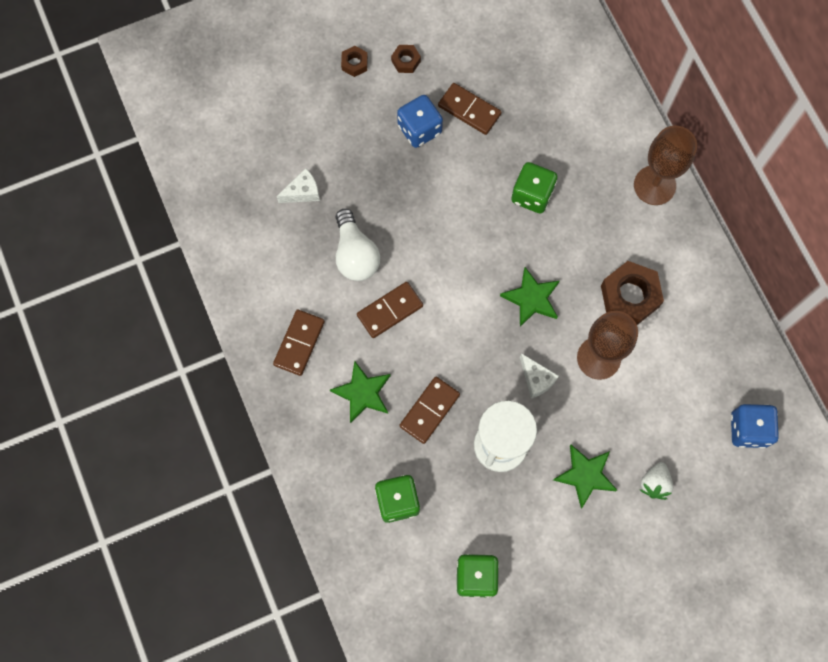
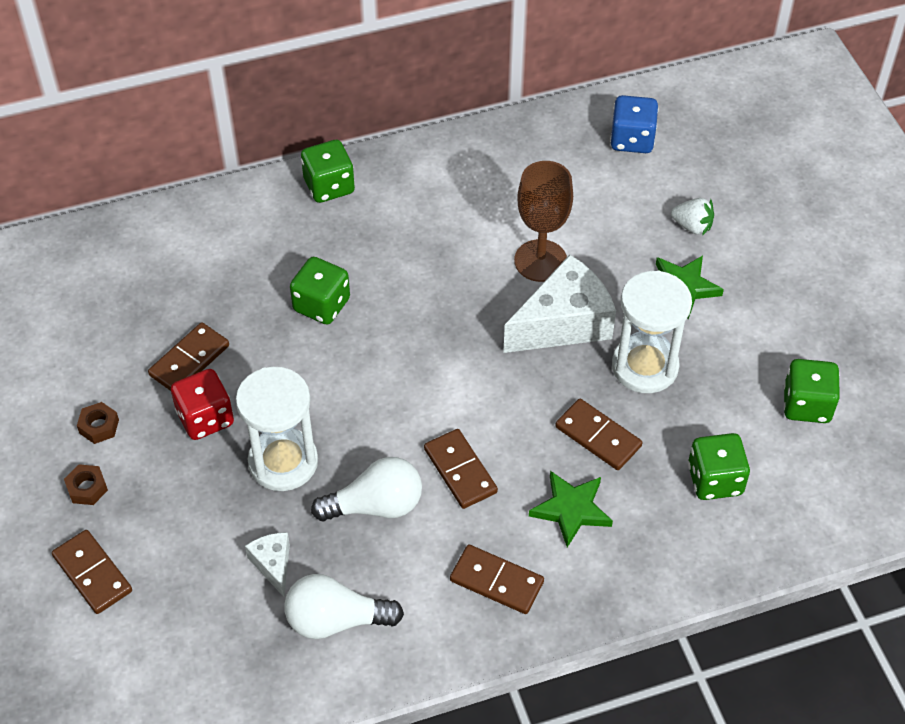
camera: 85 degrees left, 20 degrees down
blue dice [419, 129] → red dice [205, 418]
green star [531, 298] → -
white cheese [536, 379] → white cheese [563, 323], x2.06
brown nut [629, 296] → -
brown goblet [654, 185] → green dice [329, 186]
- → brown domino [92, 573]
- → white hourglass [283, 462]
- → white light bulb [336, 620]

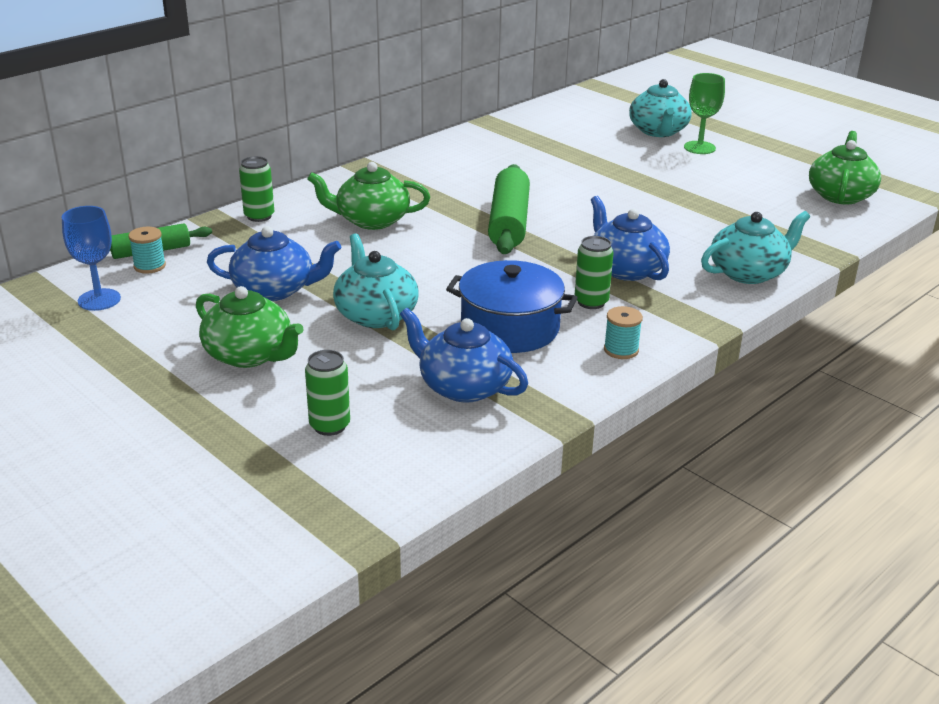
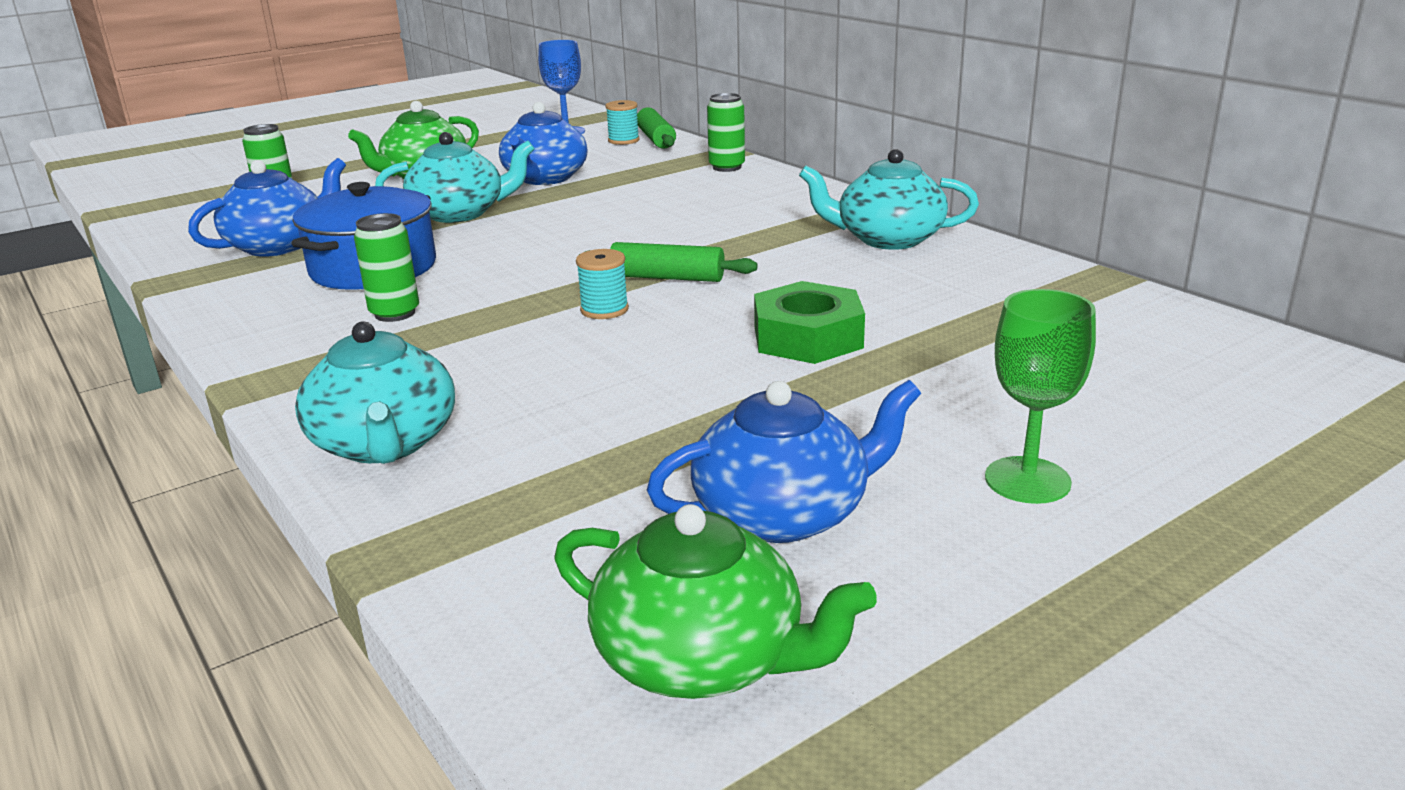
camera: 100 degrees right, 5 degrees down
green teapot [371, 220] → -
green rolling pin [509, 222] → green rolling pin [667, 278], x0.61
blue teapot [626, 269] → blue teapot [784, 513], relocated
turquoise spool [621, 350] → turquoise spool [604, 310], relocated
turquoise teapot [658, 131] → turquoise teapot [887, 239], relocated
- → green nut [808, 337]

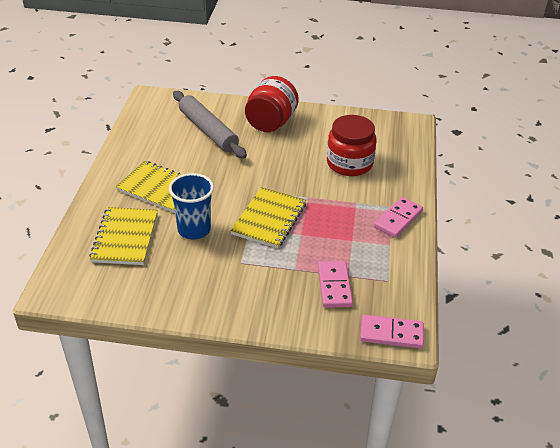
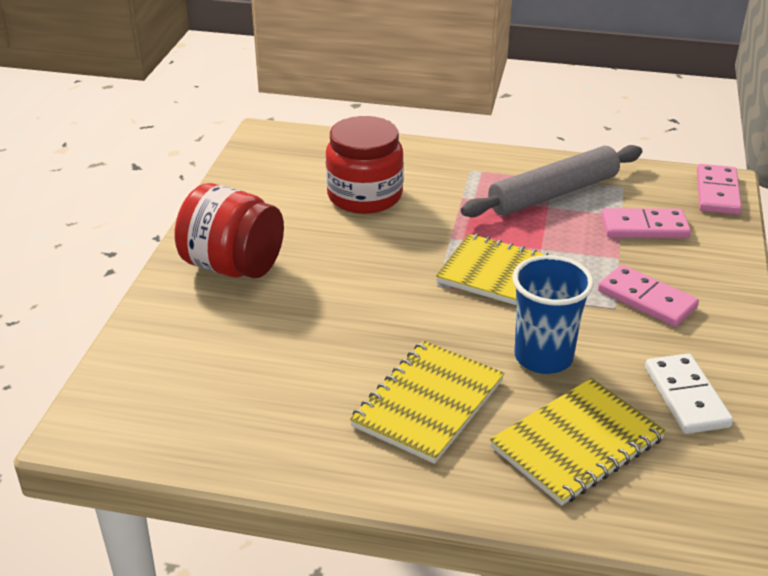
camera: 85 degrees left, 5 degrees down
yellow notebook [125, 237] → yellow notebook [576, 443], 45 degrees counterclockwise
grey rolling pin [208, 131] → grey rolling pin [553, 193], relocated
pink domino [398, 219] → pink domino [646, 299], relocated
- → white domino [686, 397]

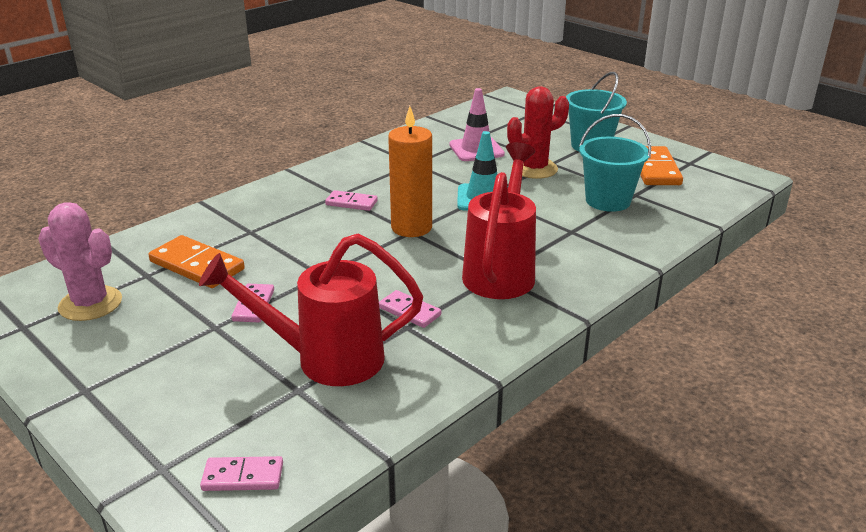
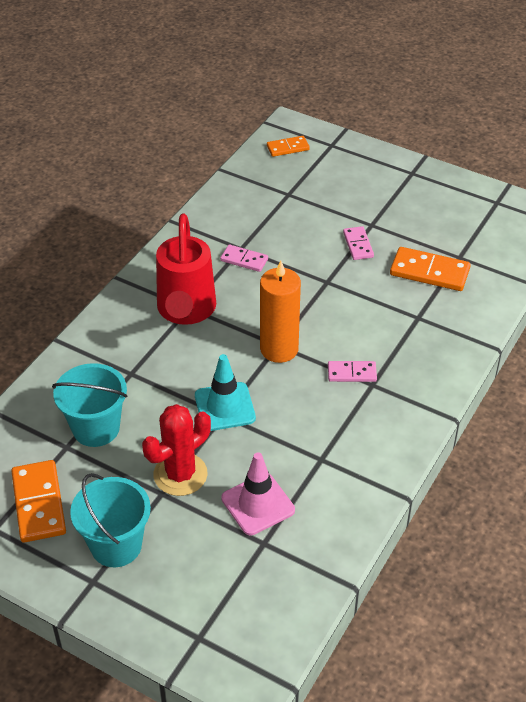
camera: 165 degrees right, 15 degrees up
pink cactus [90, 304] → -
red watering can [324, 359] → -
pink domino [243, 476] → orange domino [288, 148]

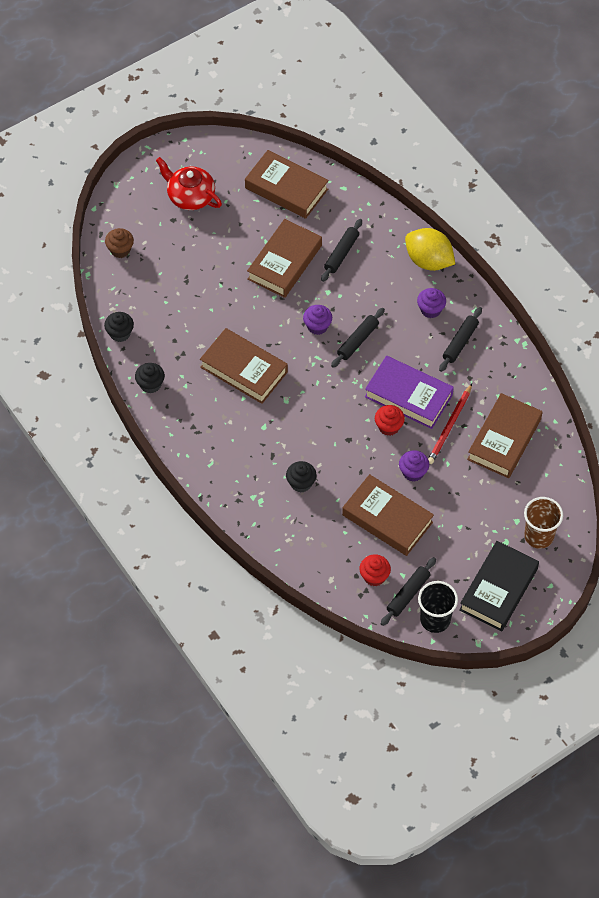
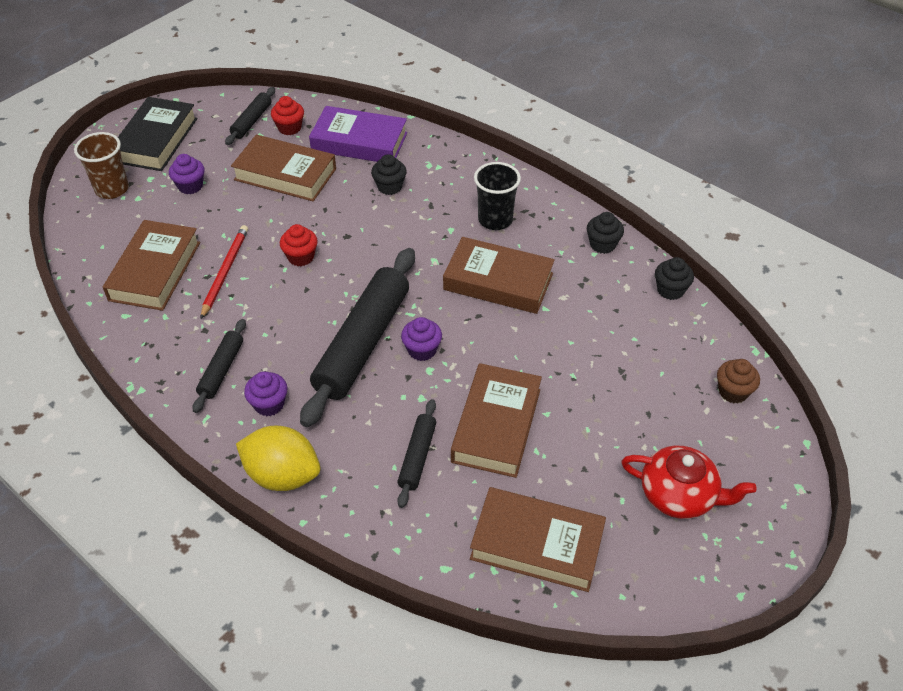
camera: 165 degrees right, 10 degrees down
black rolling pin [357, 341] → black rolling pin [363, 343], x2.06
purple book [408, 396] → purple book [359, 142], relocated
purple cupcake [413, 472] → purple cupcake [190, 186], relocated
black cup [435, 620] → black cup [495, 220], relocated

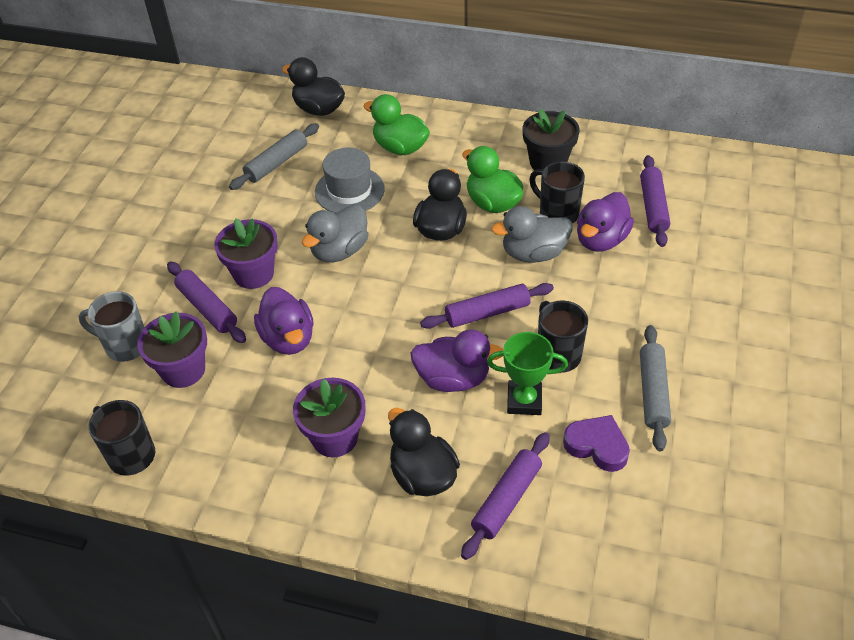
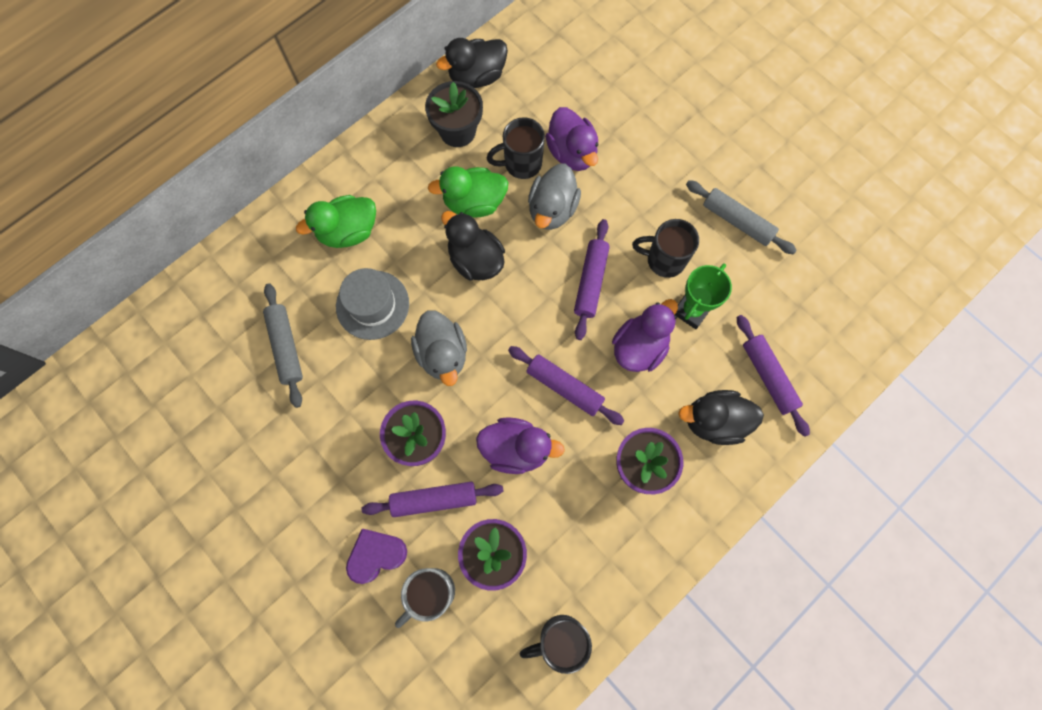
camera: 60 degrees left, 25 degrees up
black duck [319, 109] → black duck [477, 77], relocated
purple heart [597, 446] → purple heart [376, 555], relocated
purple rolling pin [653, 207] → purple rolling pin [564, 387], relocated

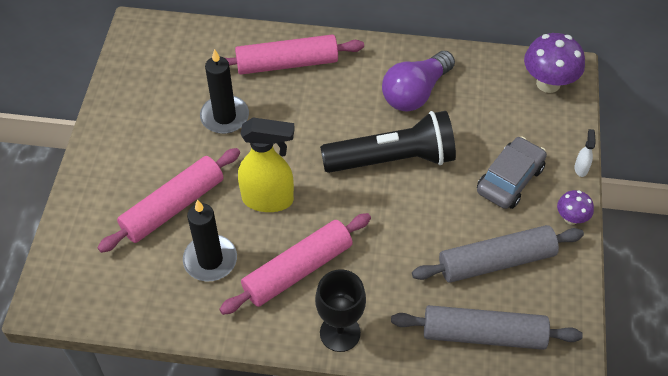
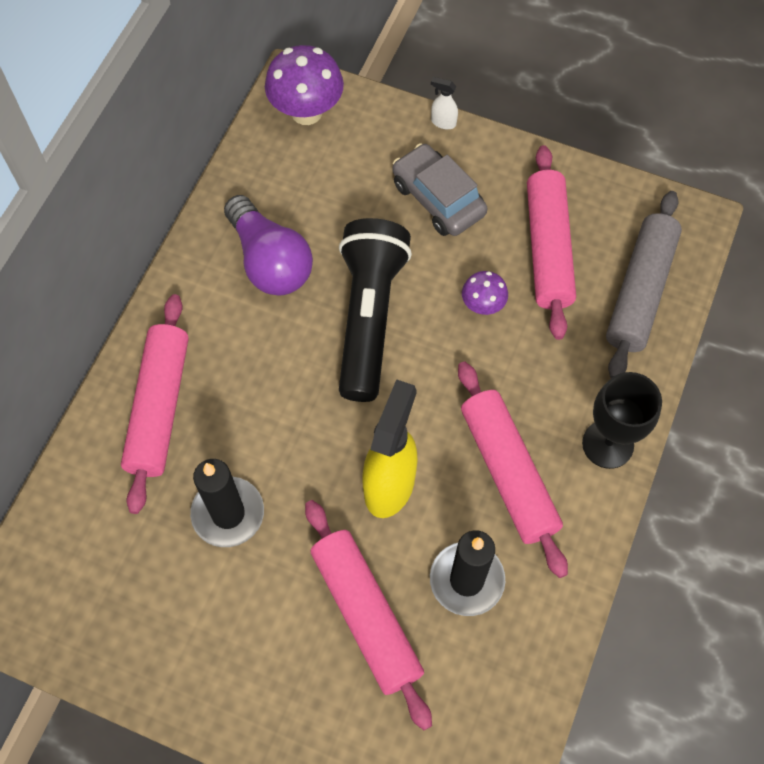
camera: 75 degrees left, 10 degrees up
grey rolling pin [496, 261] → pink rolling pin [548, 248]
purple mushroom [571, 218] → purple mushroom [482, 305], relocated

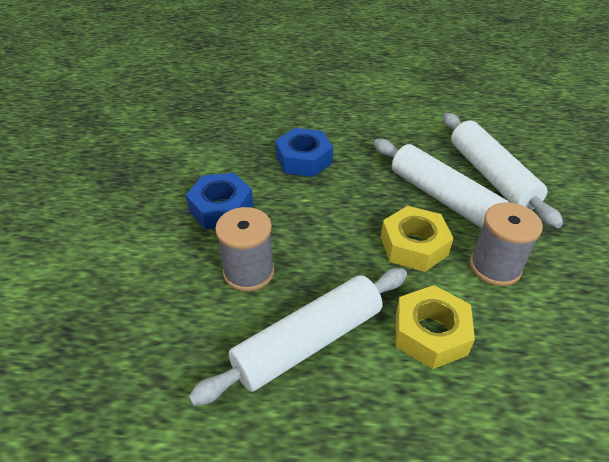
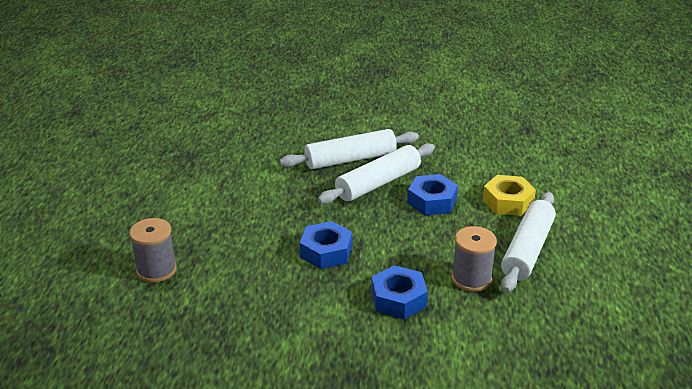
camera: 90 degrees left, 10 degrees down
white rolling pin [308, 341] → white rolling pin [527, 250], 60 degrees clockwise
yellow nut [413, 246] → blue nut [432, 201]
grey spool [495, 267] → grey spool [156, 270], relocated

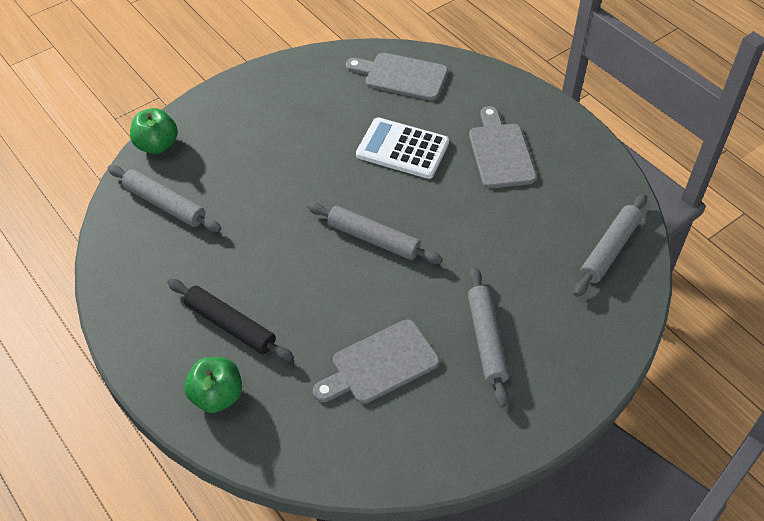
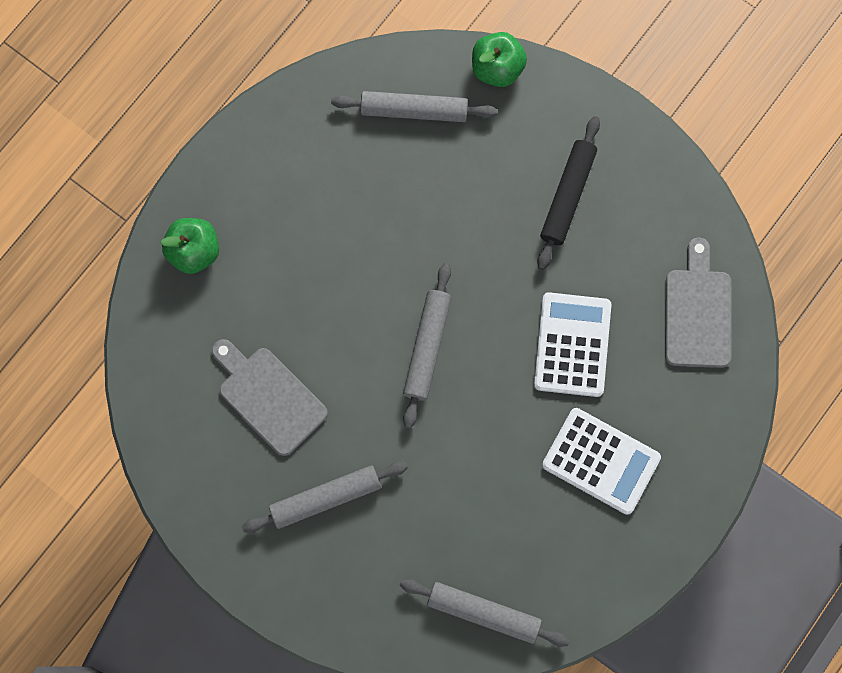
camera: 75 degrees right, 25 degrees up
grey rolling pin [164, 204] → grey rolling pin [414, 111], 75 degrees clockwise
black rolling pin [230, 325] → black rolling pin [567, 195], relocated
grey cutting board [500, 152] → white calculator [601, 461]

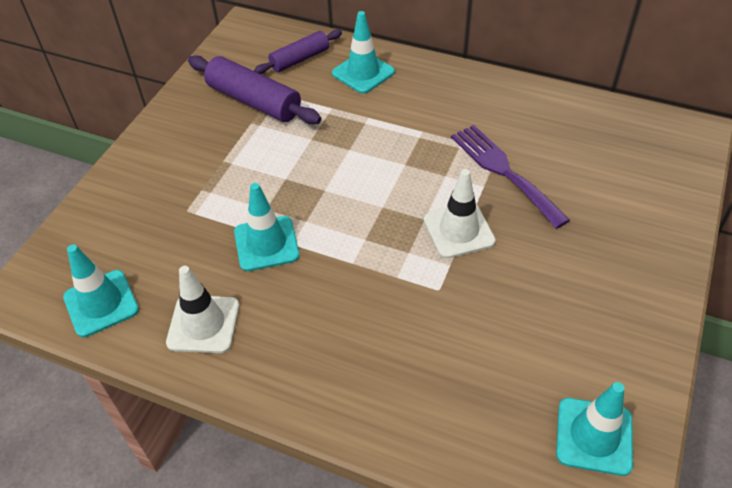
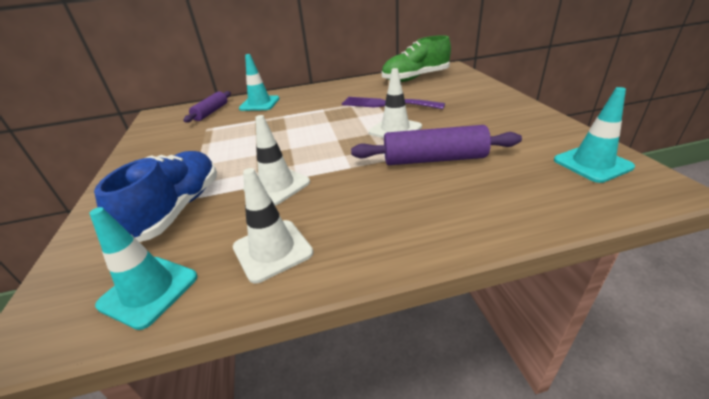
camera: 35 degrees left, 15 degrees down
purple rolling pin [254, 101] → purple rolling pin [434, 159], relocated
turquoise traffic cone [266, 243] → white traffic cone [277, 185]
- → blue shoe [177, 209]
- → green shoe [415, 78]

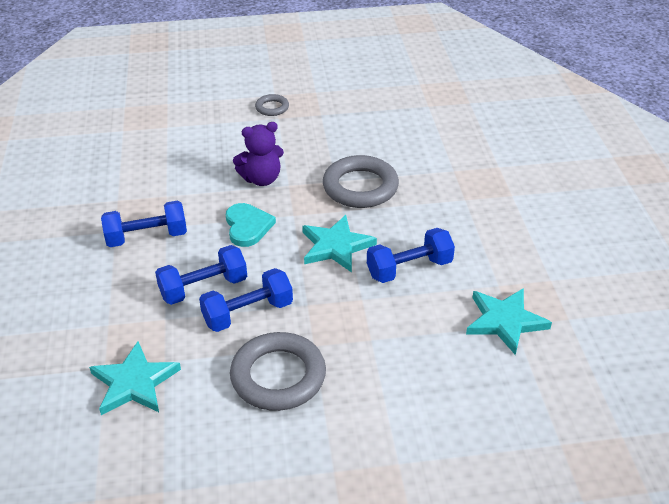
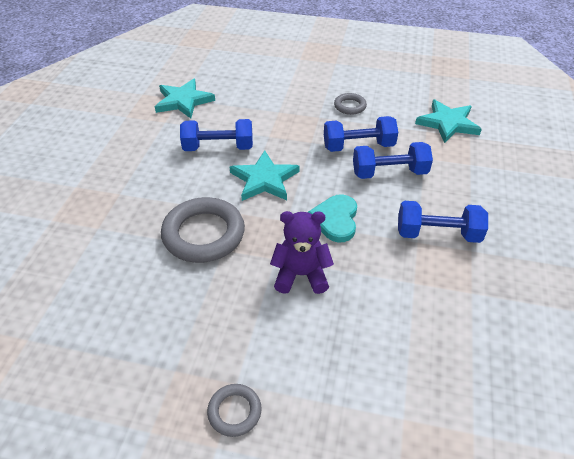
camera: 160 degrees left, 5 degrees up
grey ring [278, 376] → grey ring [350, 106], x0.50

